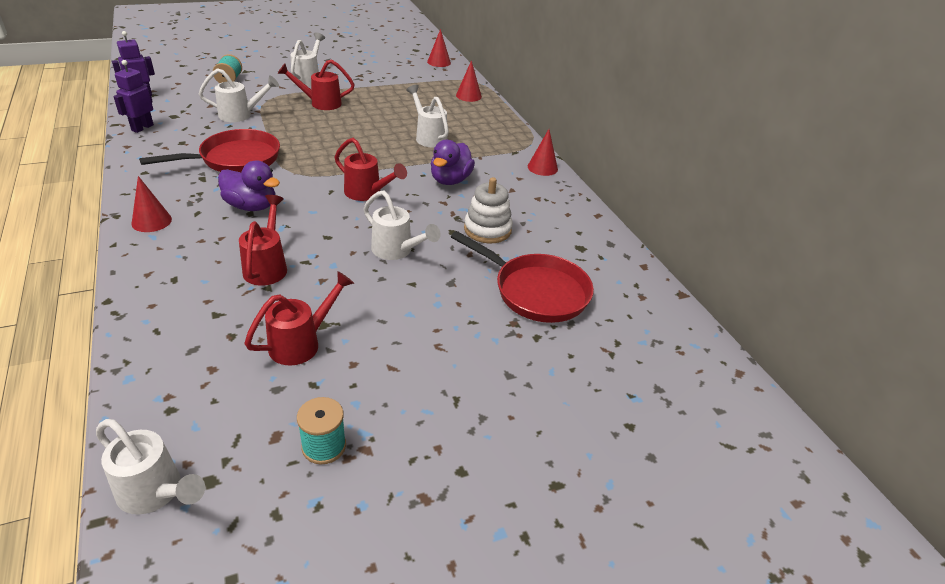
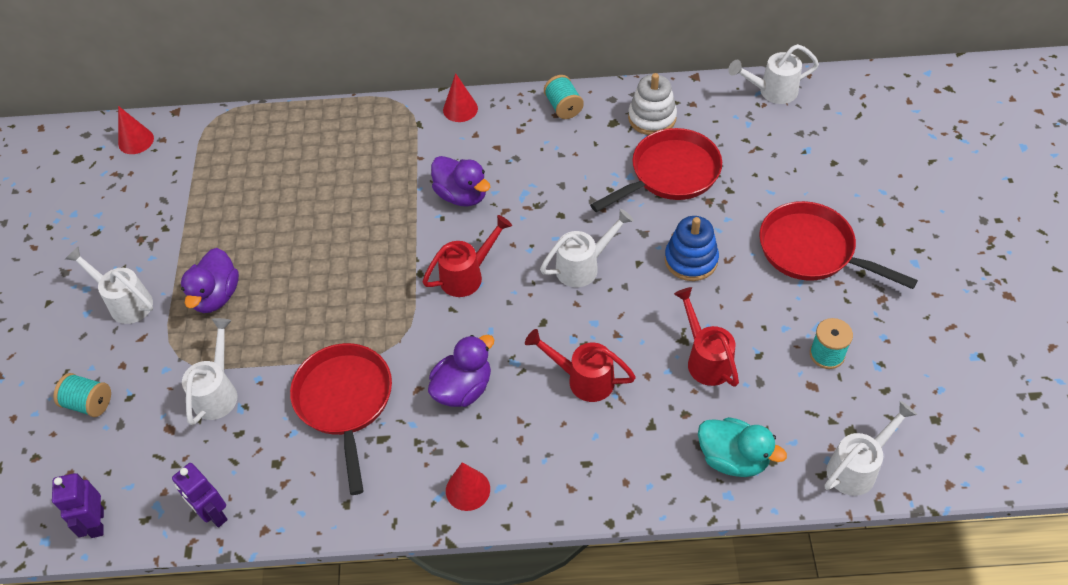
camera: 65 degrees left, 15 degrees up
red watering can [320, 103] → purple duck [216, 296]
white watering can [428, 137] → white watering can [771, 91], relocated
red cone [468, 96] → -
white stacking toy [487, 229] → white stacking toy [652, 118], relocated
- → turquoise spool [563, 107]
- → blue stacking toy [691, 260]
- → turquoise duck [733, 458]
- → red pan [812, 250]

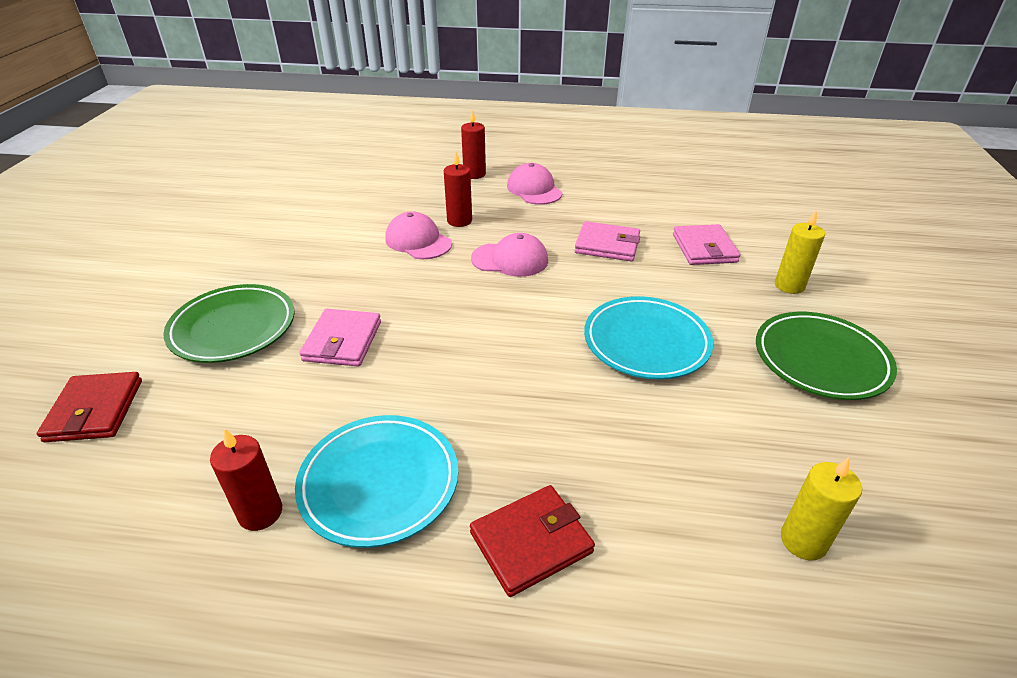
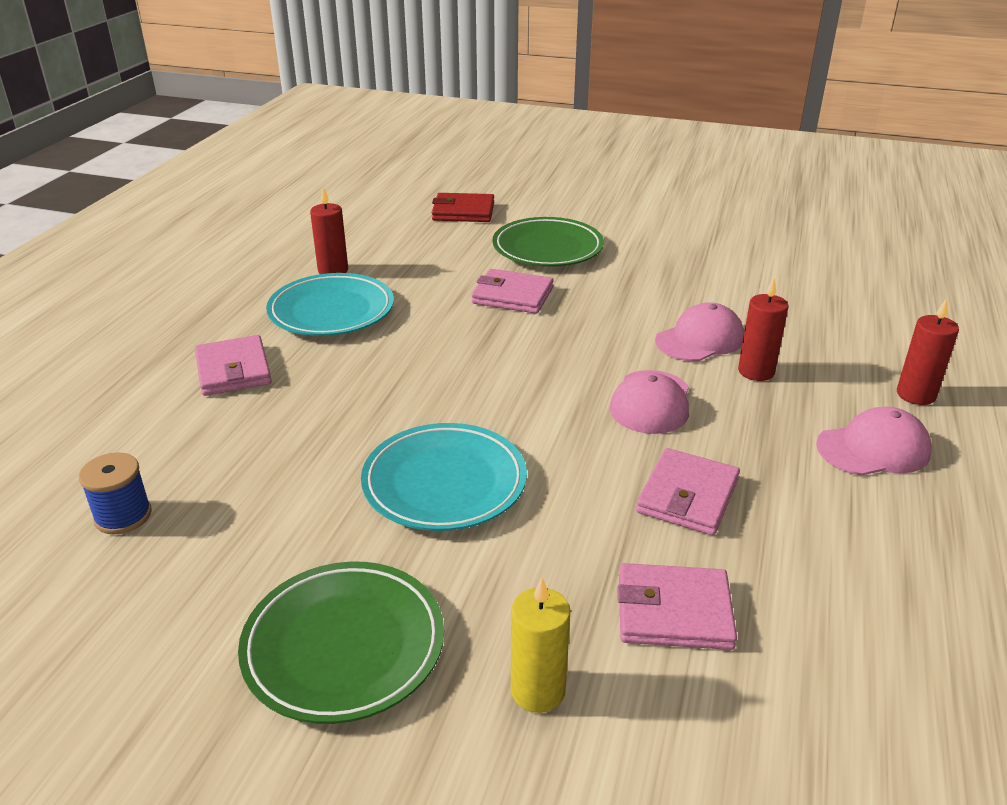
camera: 100 degrees right, 5 degrees down
red wallet [531, 542] → pink wallet [233, 370]
yellow candle [803, 541] → blue spool [123, 516]

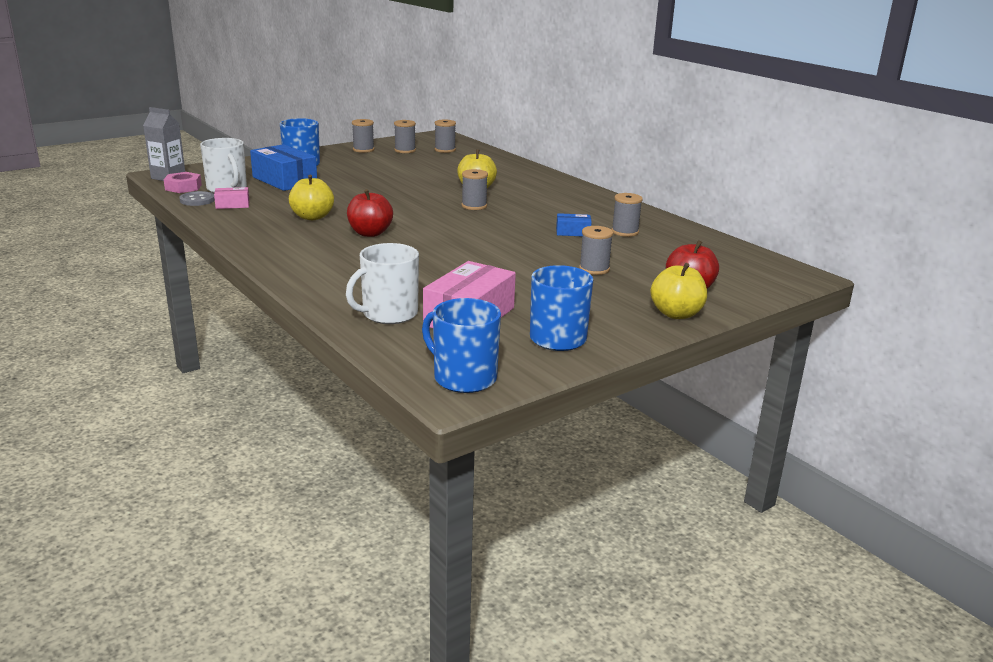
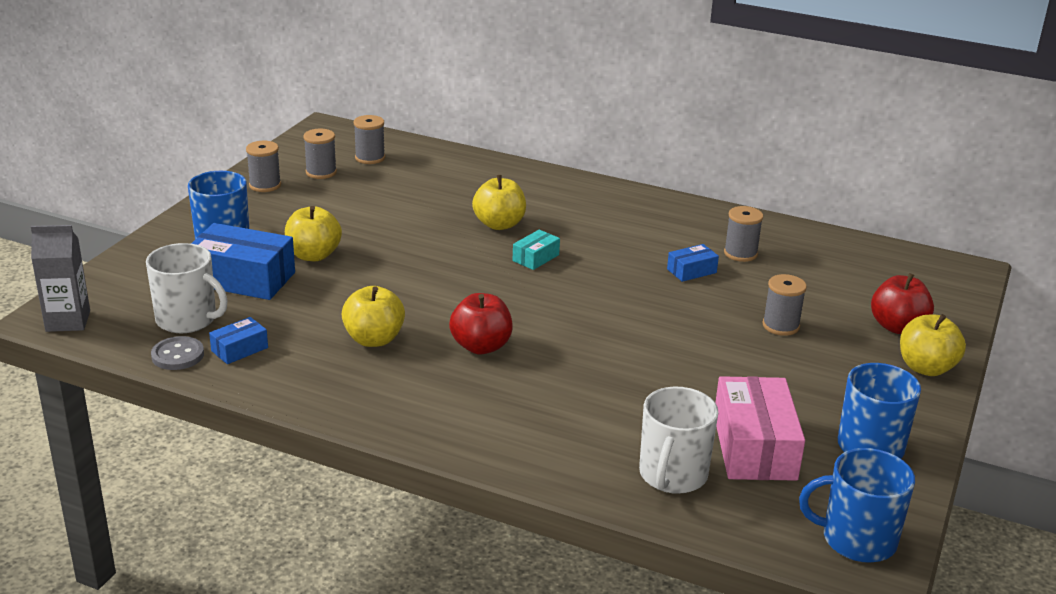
camera: 30 degrees left, 5 degrees up
pink nut [183, 187] → -
pink box [232, 205] → blue box [239, 349]
grey spool [474, 206] → turquoise box [535, 258]
- → yellow apple [313, 255]

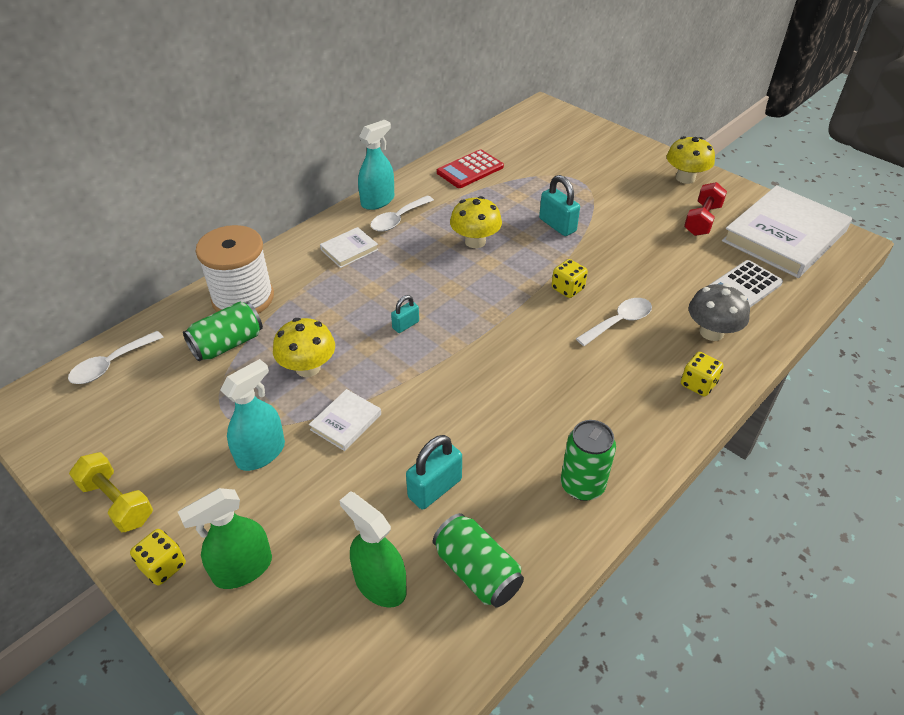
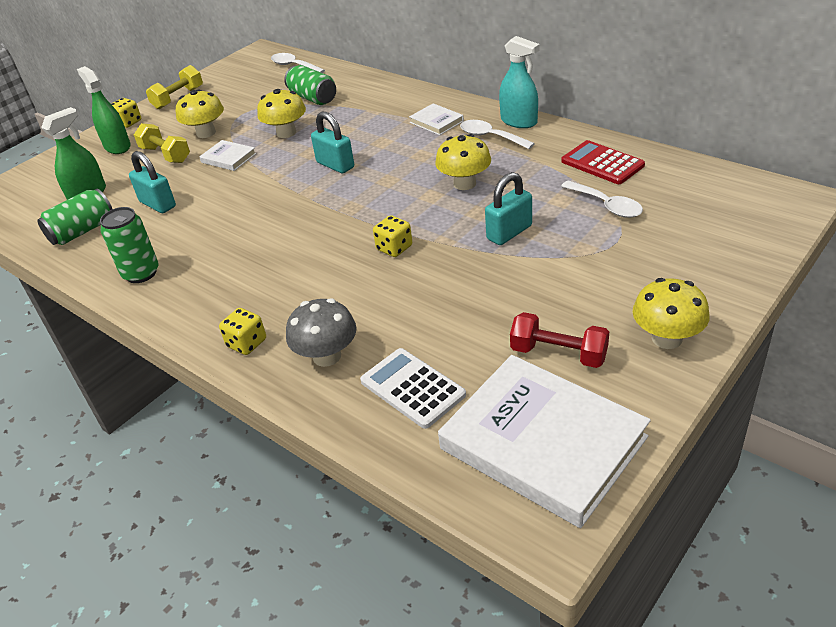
camera: 90 degrees right, 5 degrees down
white spool [243, 298] → -
turquoise spray bottle [261, 453] → yellow mushroom [206, 133]
turquoise padlock [405, 325] → turquoise padlock [335, 165], x1.69
white spoon [619, 322] → white spoon [606, 205], relocated
- → yellow dumbbell [165, 155]

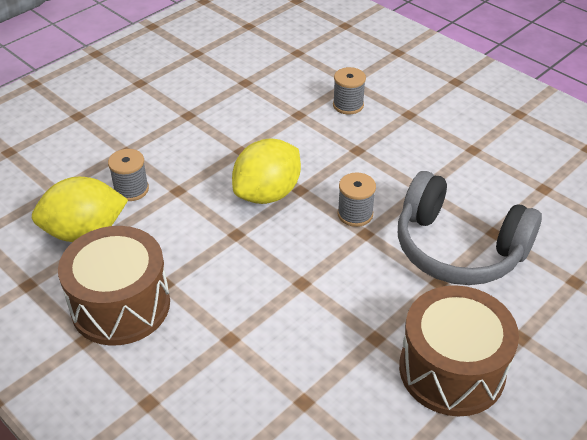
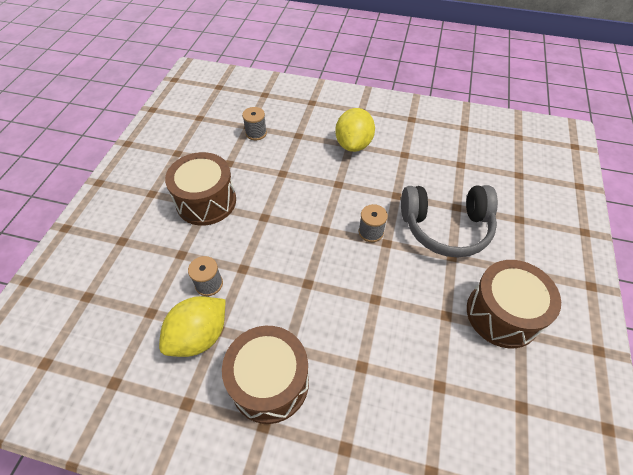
camera: 30 degrees left, 10 degrees up
yellow lemon [267, 193] → yellow lemon [353, 144], relocated
grey spool [348, 105] → grey spool [256, 133], relocated
- → brown drum [206, 201]

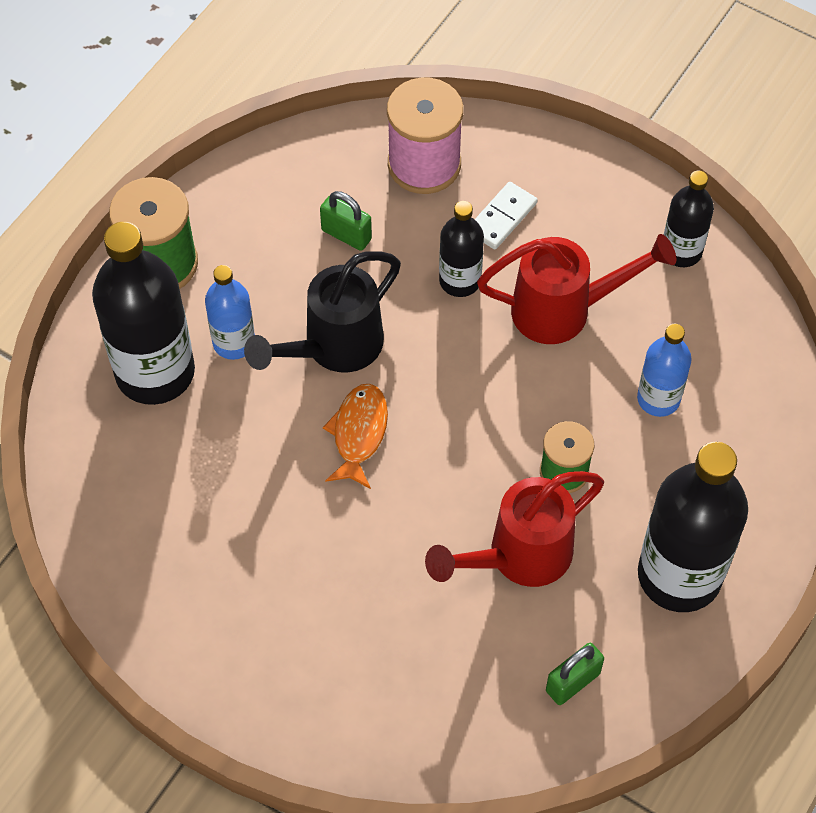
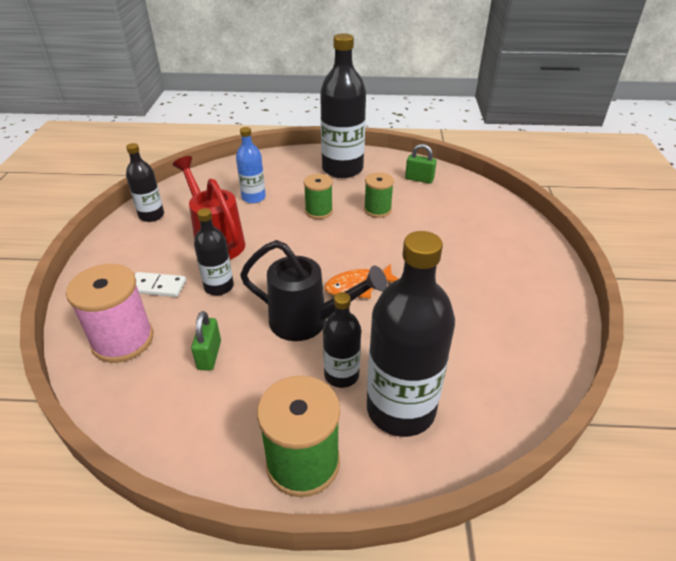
camera: 120 degrees left, 20 degrees down
blue bottle [234, 342] → black bottle [341, 375]
red watering can [518, 557] → green spool [377, 210]

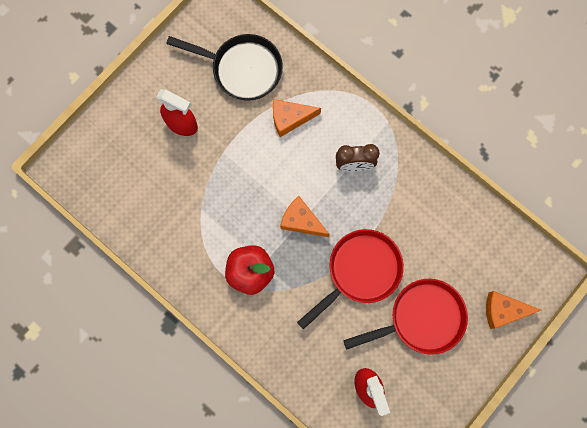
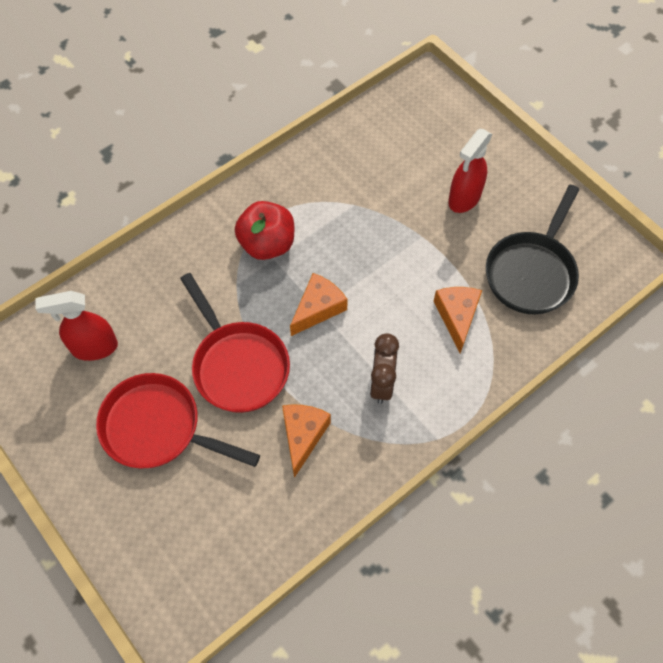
camera: 100 degrees right, 15 degrees down
red pan [421, 318] → red pan [158, 428], 120 degrees clockwise
orange cheese [503, 310] → orange cheese [303, 436], relocated

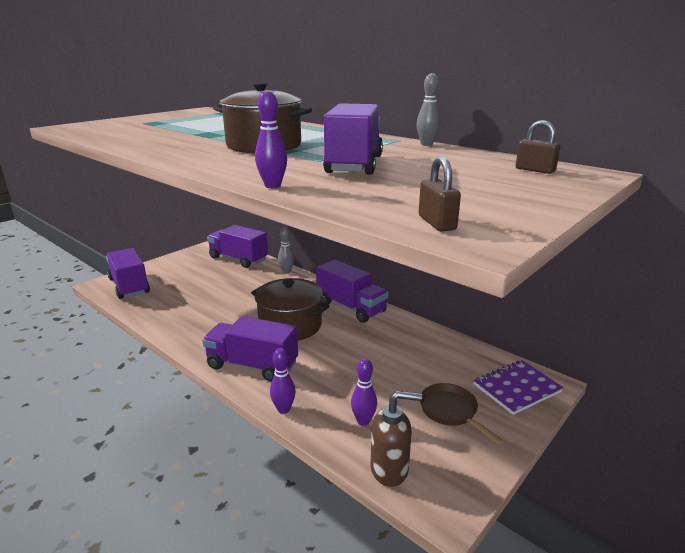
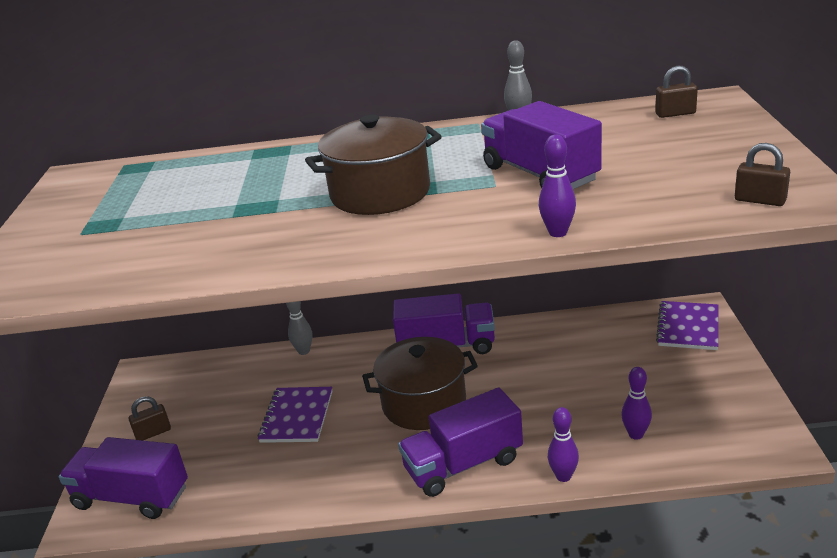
camera: 40 degrees left, 5 degrees up
purple truck [238, 259] → -
brown soap dispenser [390, 469] → -
brown pan [451, 411] → -
- → brown padlock [153, 433]
- → purple notebook [297, 416]

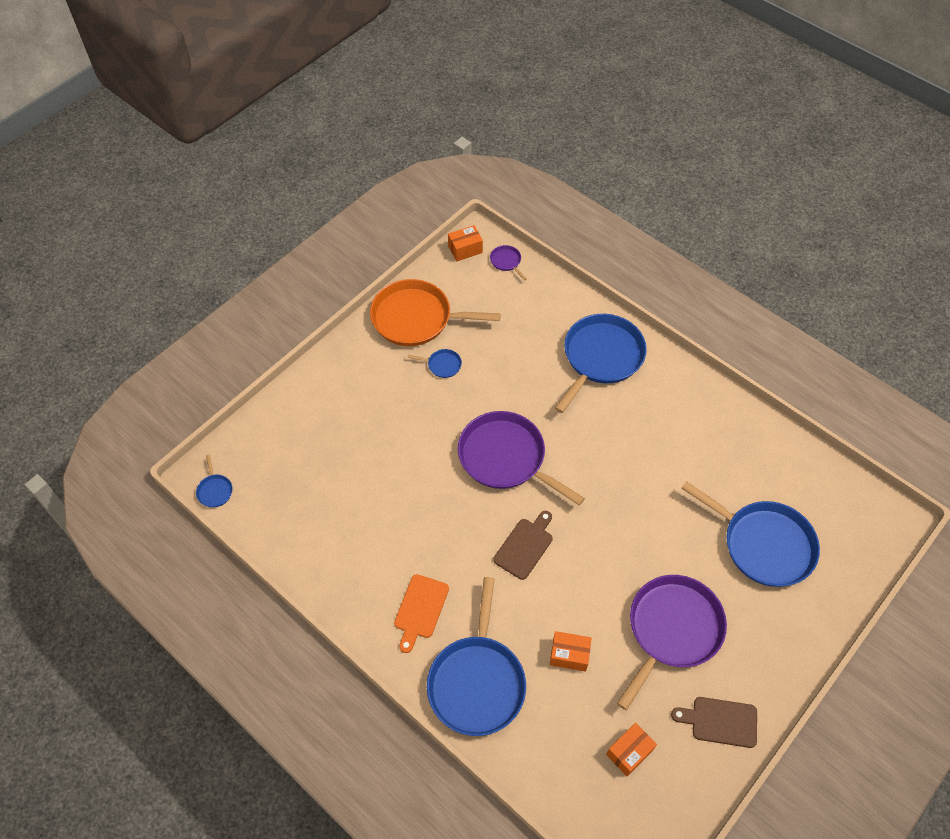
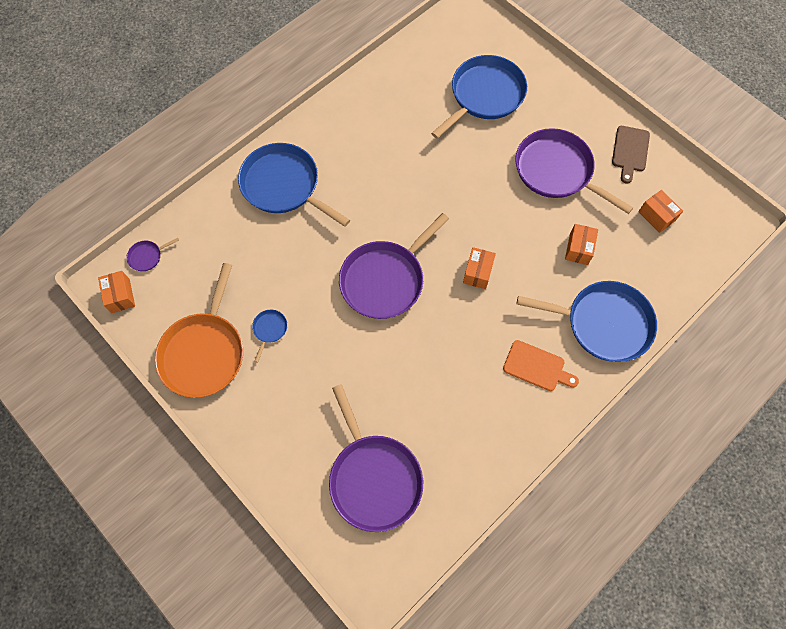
camera: 85 degrees left, 10 degrees up
blue pan [215, 490] → -
brown cutting board [525, 546] → orange box [478, 272]
- → purple pan [374, 478]

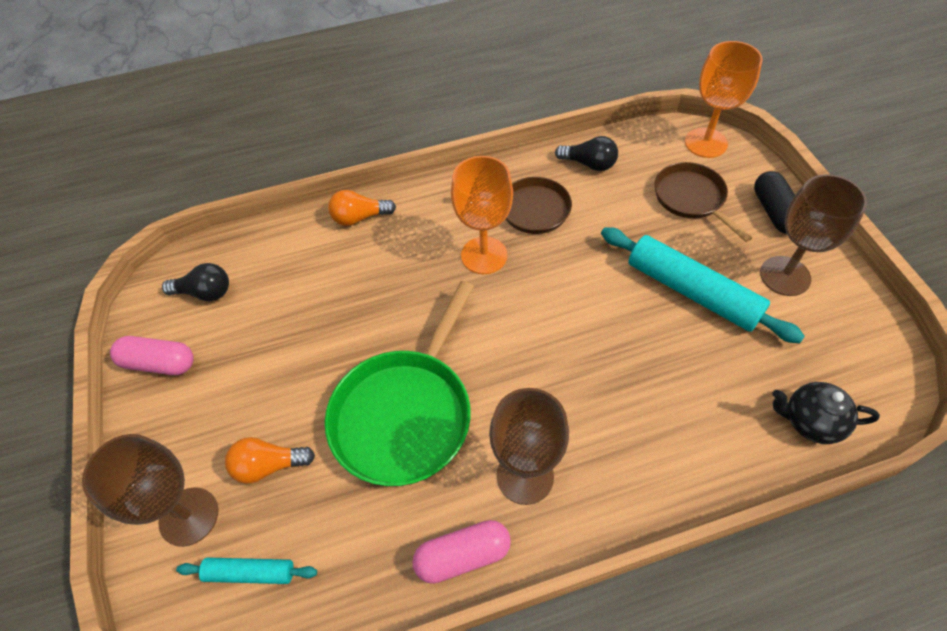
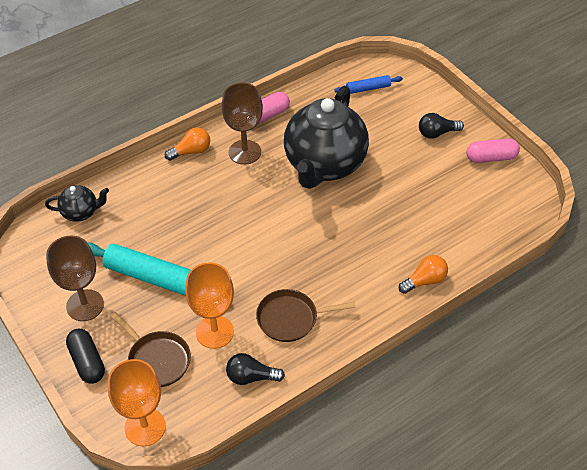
camera: 160 degrees right, 5 degrees down
brown goblet [189, 516] → -
black light bulb [205, 292] → black light bulb [436, 133], relocated
turquoise rolling pin [250, 573] → blue rolling pin [368, 88]
orange light bulb [268, 466] → orange light bulb [191, 151], relocated
green pan [405, 414] → black teapot [324, 165]
orange goblet [484, 255] → orange goblet [214, 332], relocated

